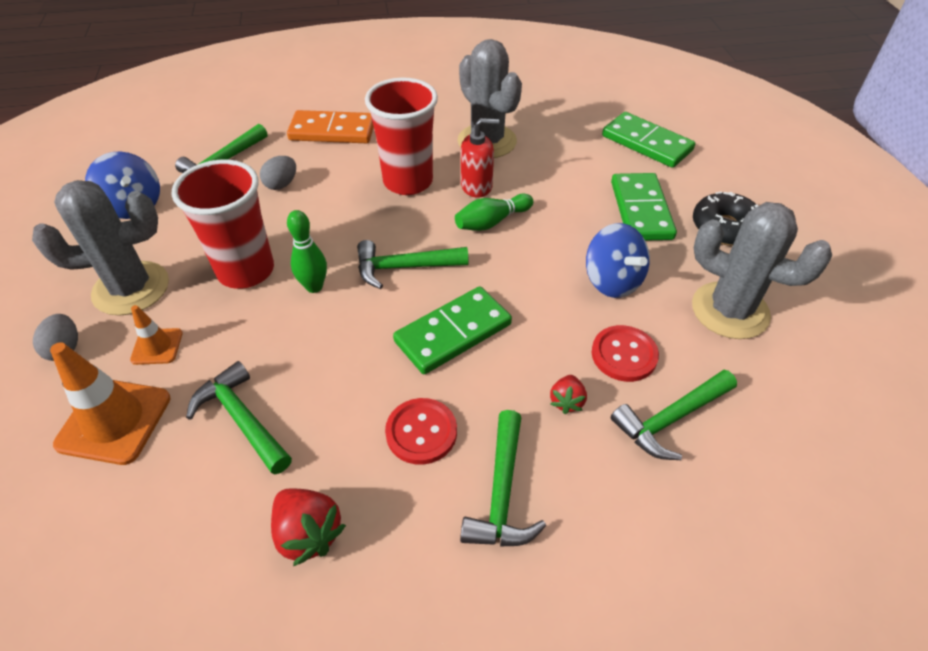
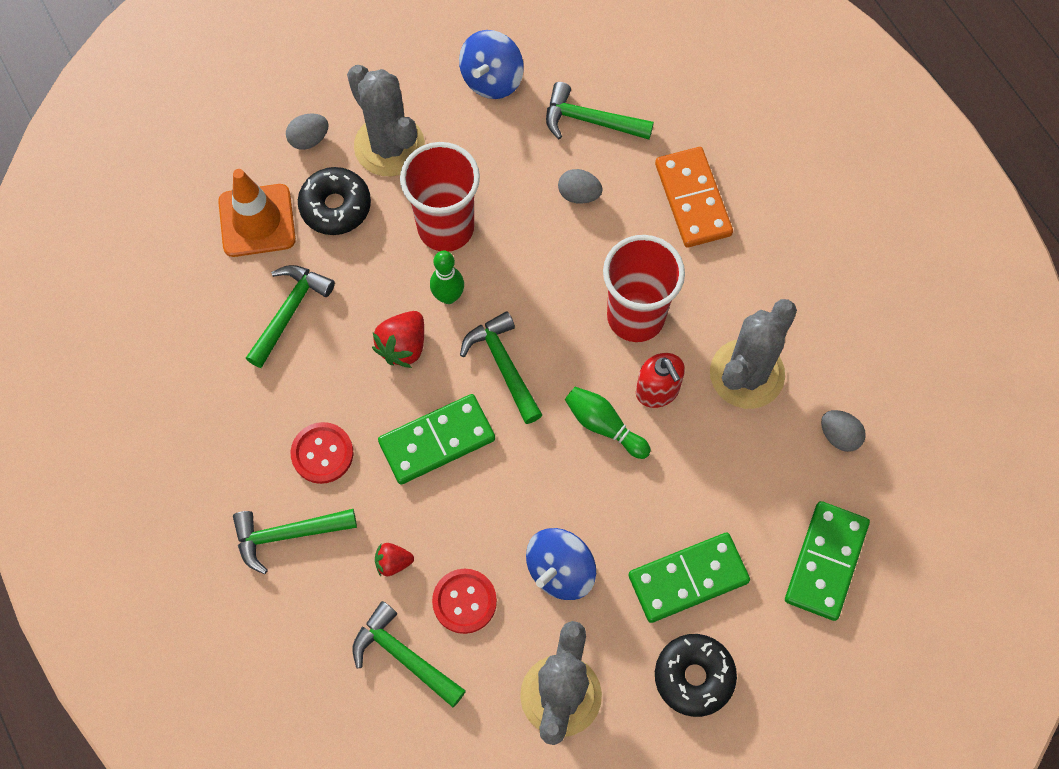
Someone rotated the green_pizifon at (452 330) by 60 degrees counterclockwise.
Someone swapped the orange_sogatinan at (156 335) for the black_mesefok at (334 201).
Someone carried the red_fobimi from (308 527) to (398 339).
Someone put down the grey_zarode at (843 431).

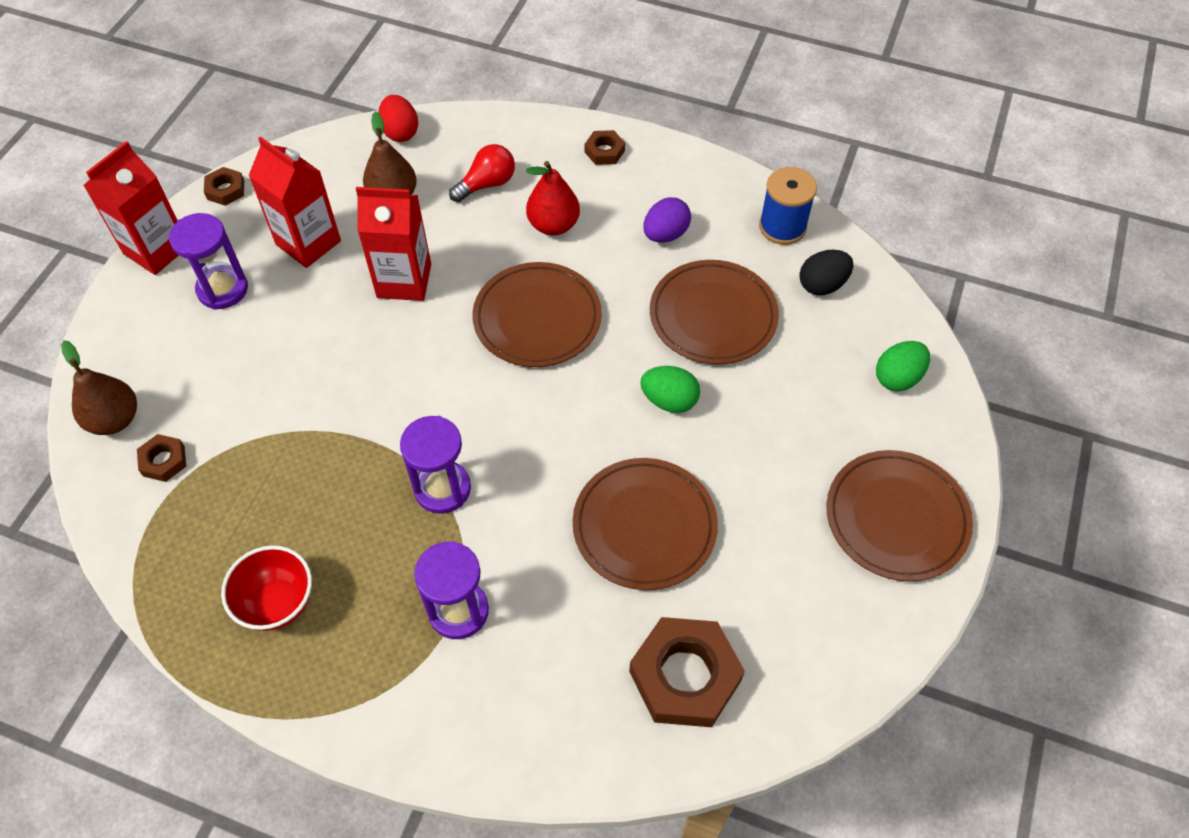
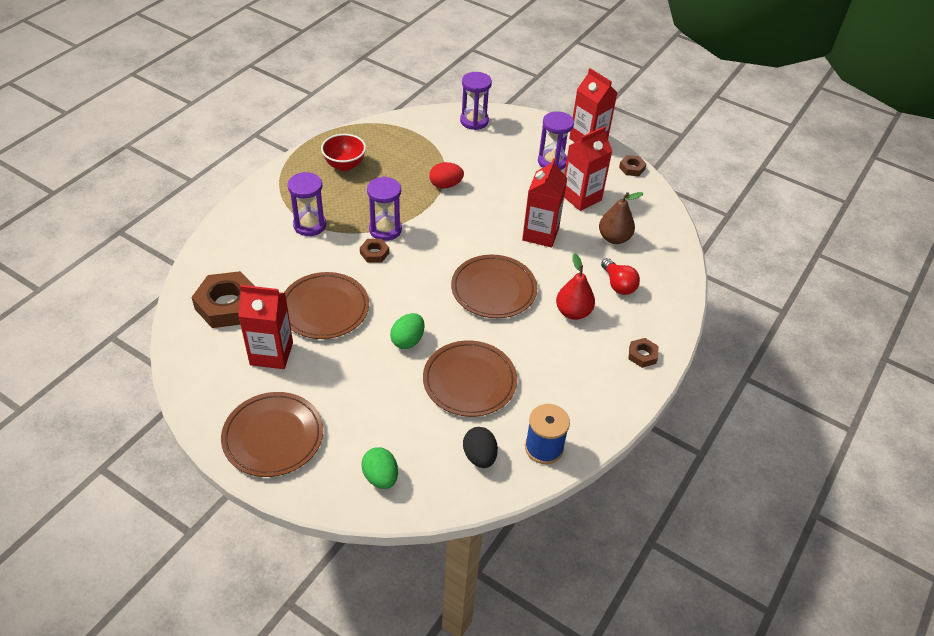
Someone carried the red_zarode from (398 118) to (446 175).
Someone took away the purple_zarode at (667 220).
Someone swapped the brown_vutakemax at (99 387) for the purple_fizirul at (476 101).
Someone carried the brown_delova from (161 458) to (374 251).
Someone put down the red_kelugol at (265 327).

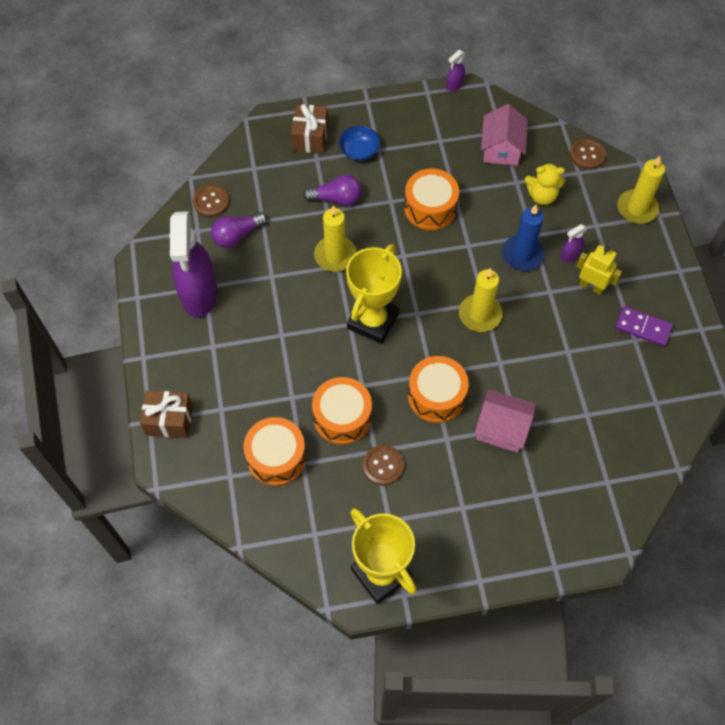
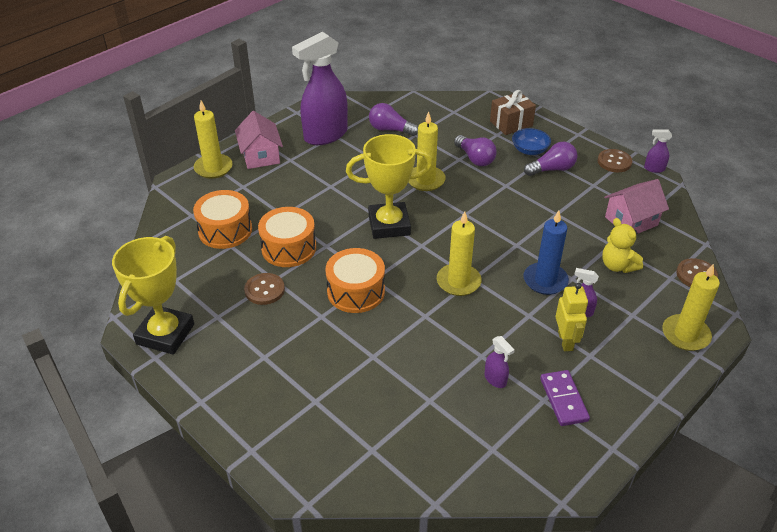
Someone took away the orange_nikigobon at (431 199).
Someone carried the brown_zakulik from (211 201) to (614 160).
Someone carried the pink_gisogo from (505 421) to (259 140).
Someone swapped the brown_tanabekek at (166 414) for the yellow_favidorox at (213 140).
Someone put down the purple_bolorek at (550 159).
Someone put down the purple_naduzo at (500 362).

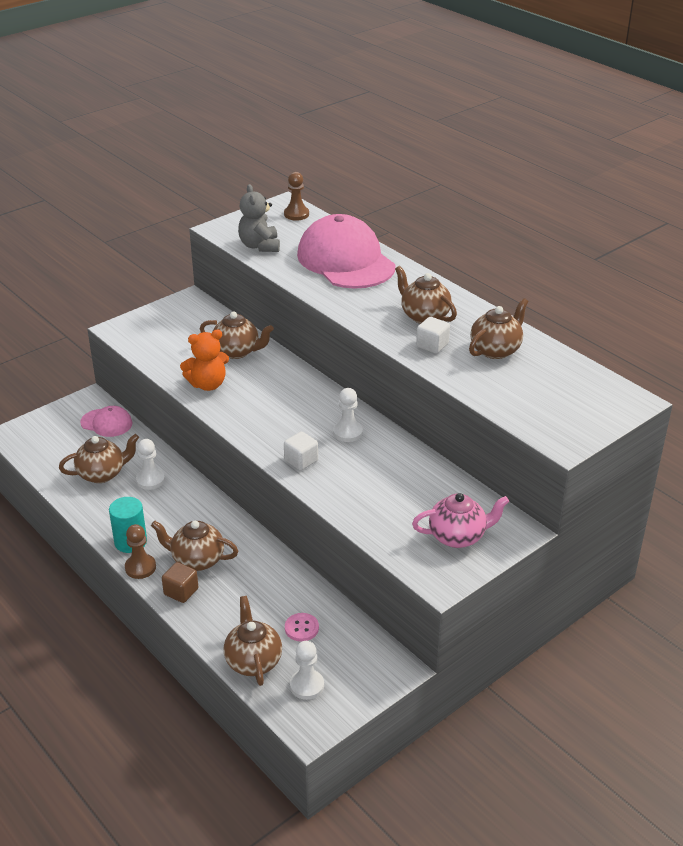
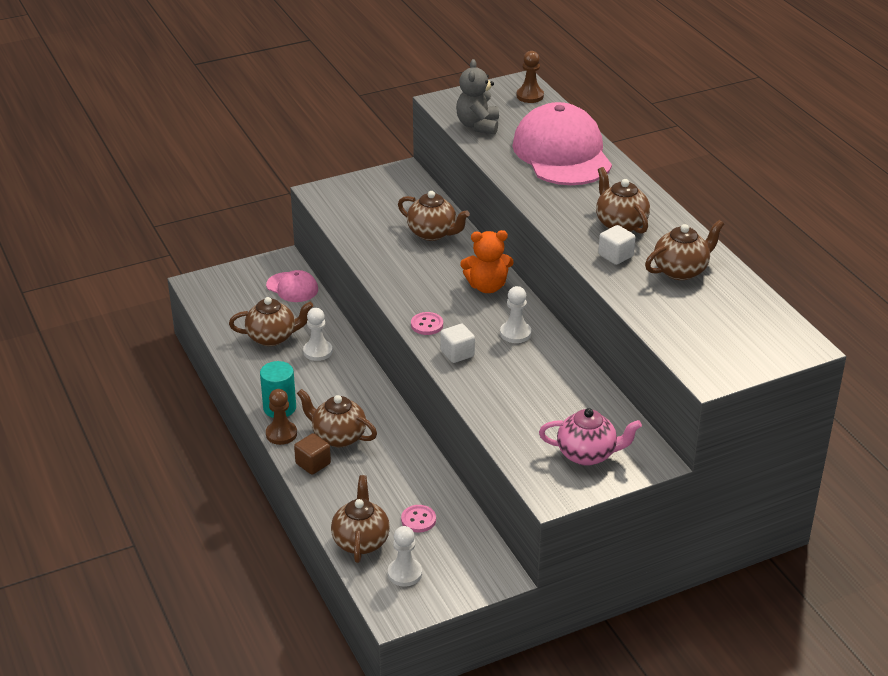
Someone carried the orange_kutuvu from (204 360) to (487 261).
Someone put down the pink_zakulik at (427 323).

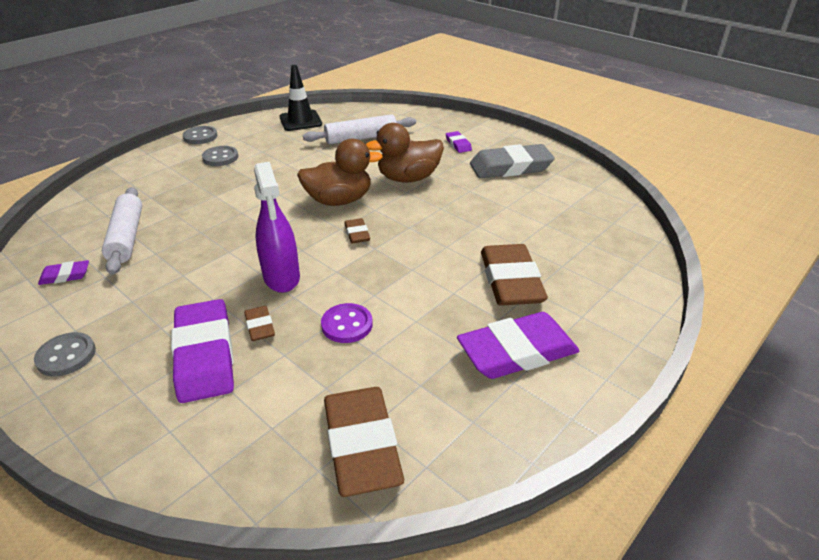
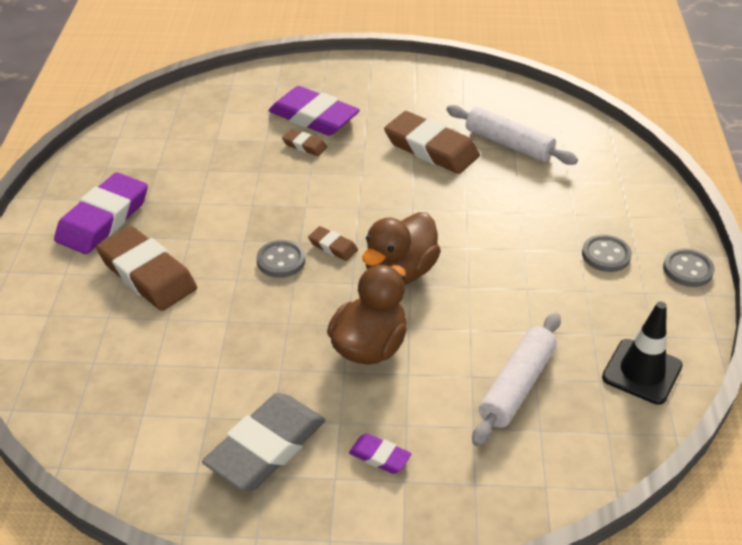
Someone took away the purple_naduzo at (277 227).
Someone took away the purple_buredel at (63 272).
Someone took away the purple_zakulik at (347 323).
Someone carried the grey_zakulik from (65 354) to (281 259).
Someone carried the brown_buredel from (364 442) to (432 142).

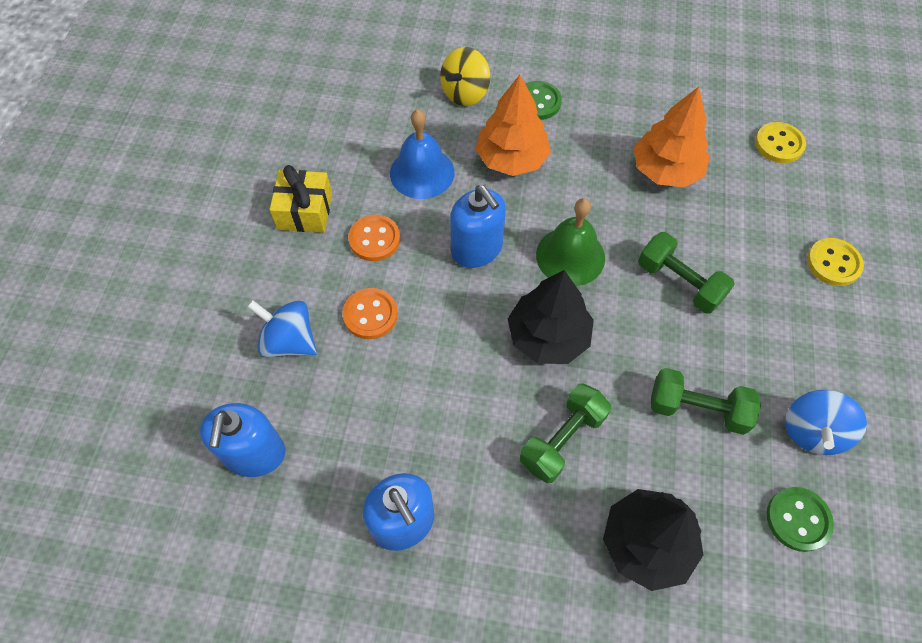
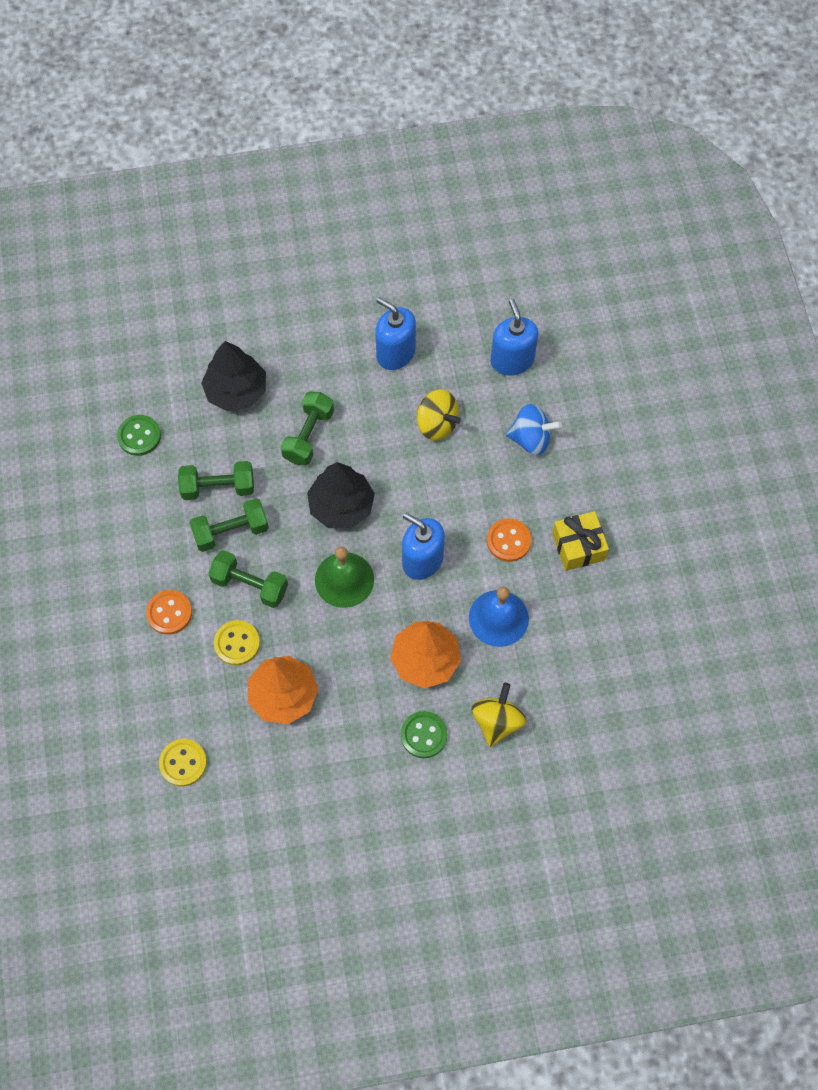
Someone carried the yellow_zakulik from (835 262) to (237 643).
Someone carried the orange_zakulik from (370 313) to (169 612).
Someone took away the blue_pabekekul at (826 422).
Someone put down the yellow_pabekekul at (438 415).
Someone put down the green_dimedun at (229 525).

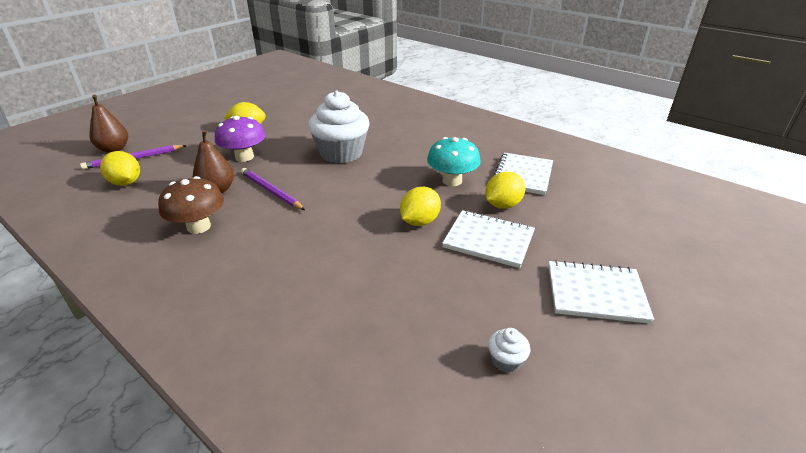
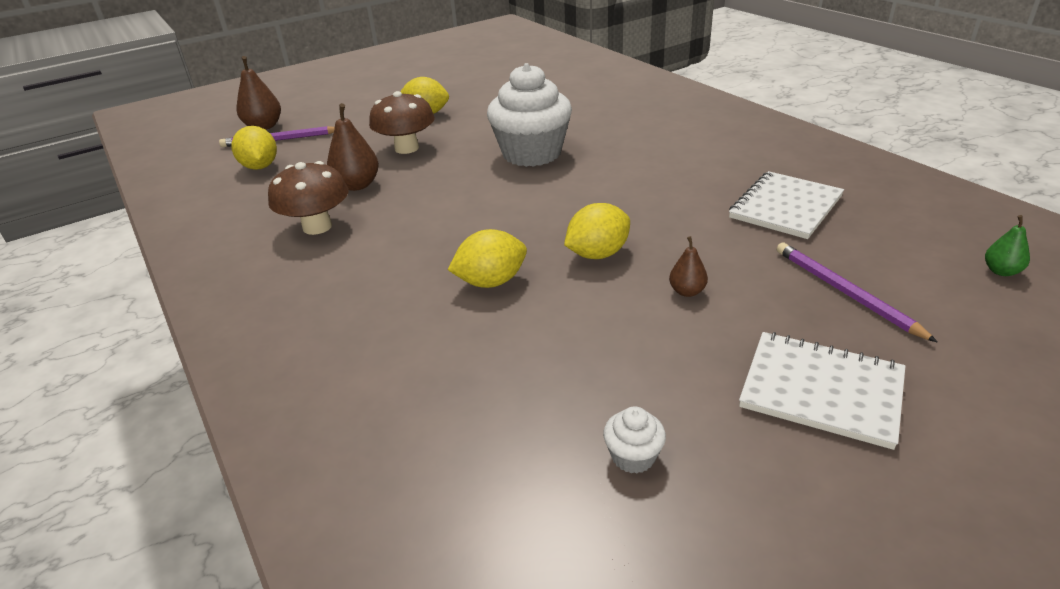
Someone repainted the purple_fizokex at (240 139), which became the brown_fizokex at (402 122).
Someone took away the turquoise_fizokex at (454 161).
Someone carried the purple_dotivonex from (273 189) to (857 293).
Someone carried the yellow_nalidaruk from (505 190) to (487 258).
Someone swapped the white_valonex at (488 239) for the brown_vutakemax at (688 266).
Someone put down the green_vutakemax at (1007 245).

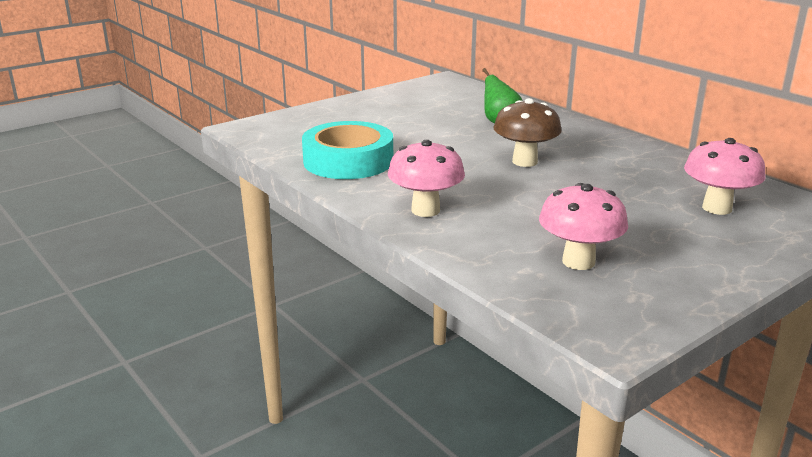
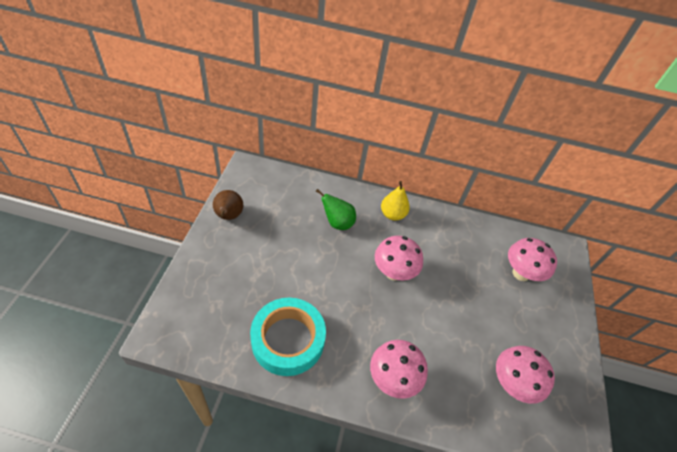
Someone repainted the brown_fizokex at (527 132), which became the pink_fizokex at (399 258).
Someone put down the yellow_vutakemax at (395 201).
Someone put down the brown_vutakemax at (228 205).

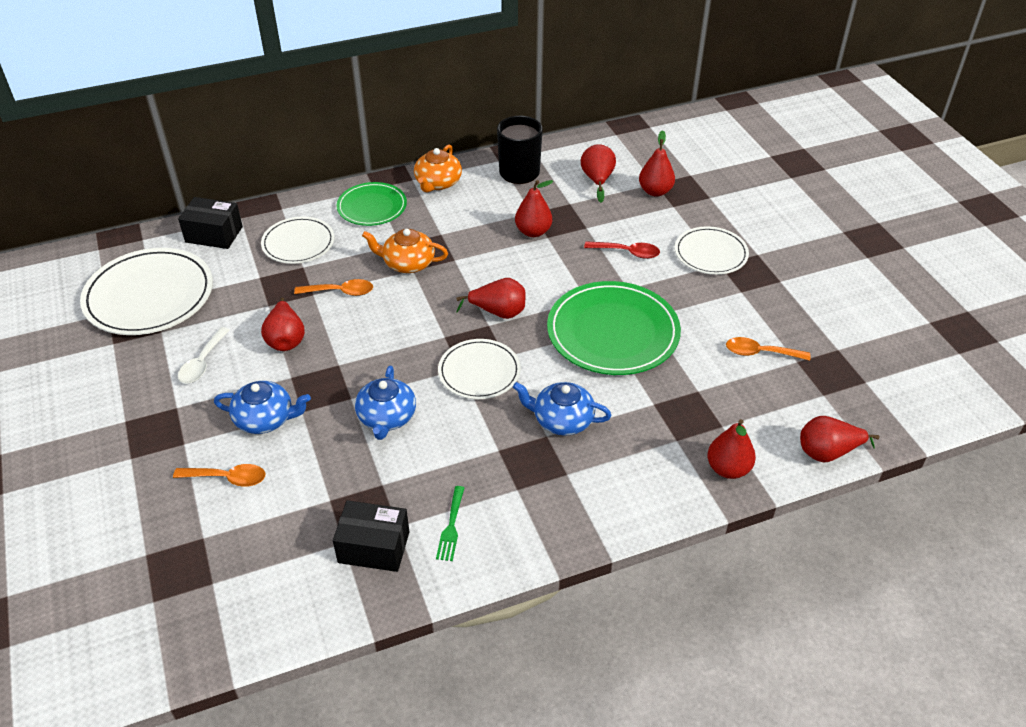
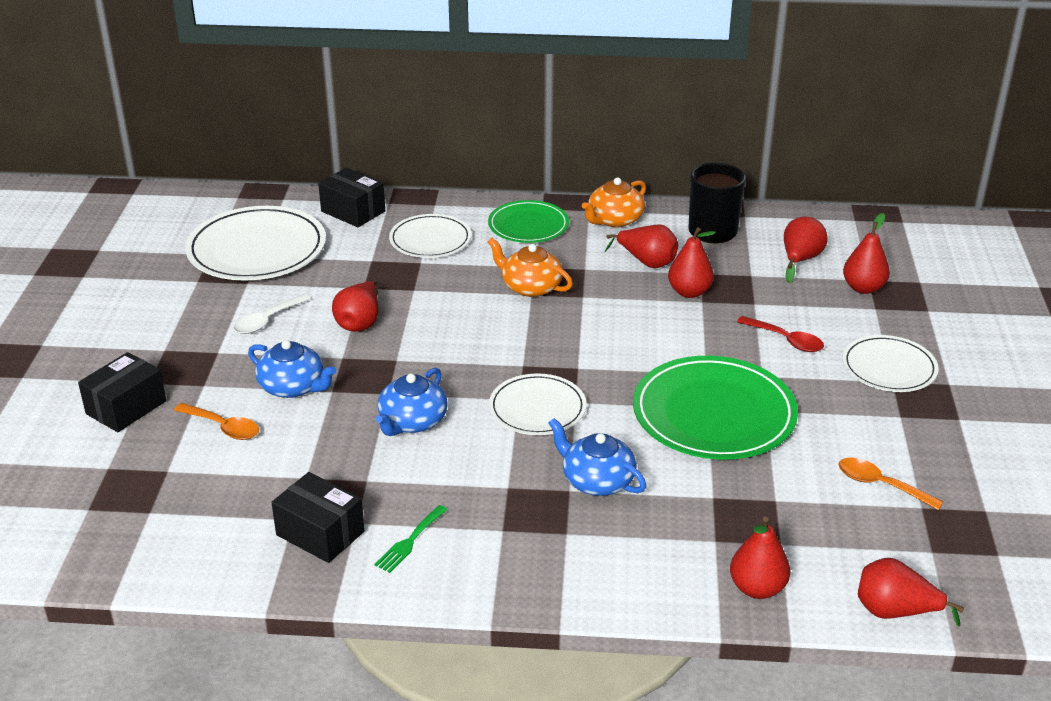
Someone carried the red_vutakemax from (490 298) to (641 246).
Someone took away the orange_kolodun at (333 287).
Someone put down the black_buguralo at (122 392).

